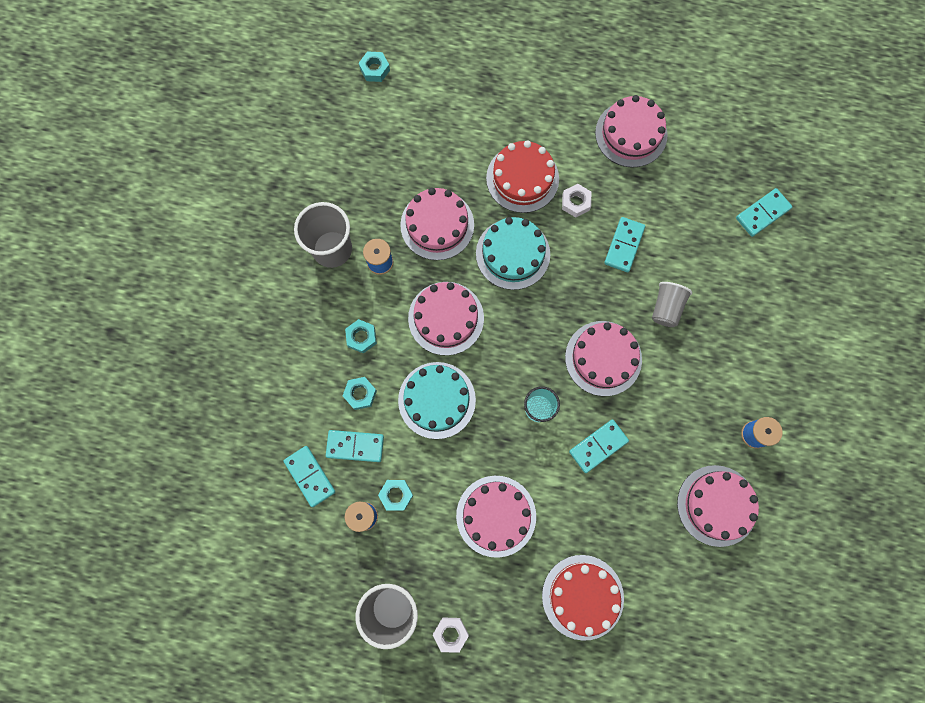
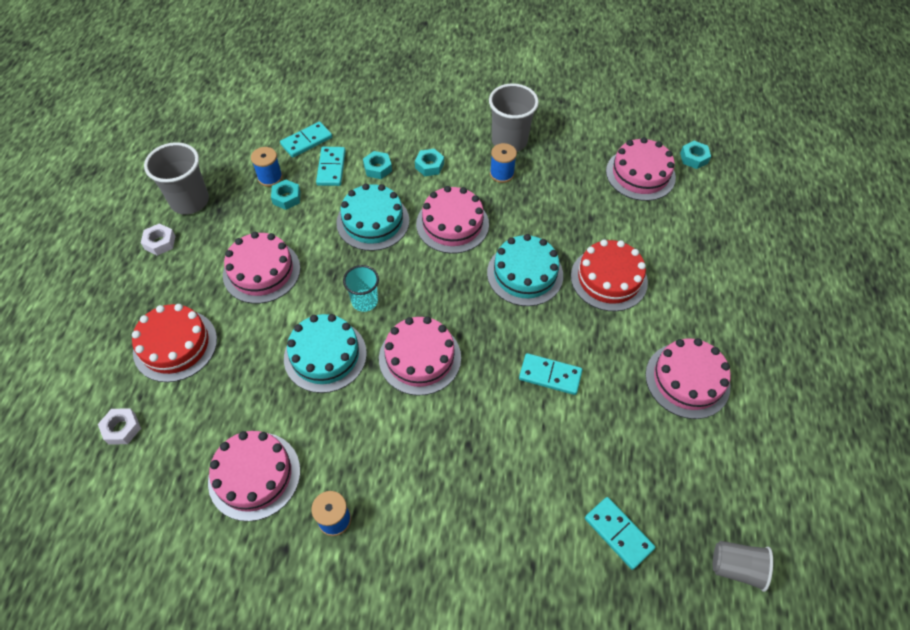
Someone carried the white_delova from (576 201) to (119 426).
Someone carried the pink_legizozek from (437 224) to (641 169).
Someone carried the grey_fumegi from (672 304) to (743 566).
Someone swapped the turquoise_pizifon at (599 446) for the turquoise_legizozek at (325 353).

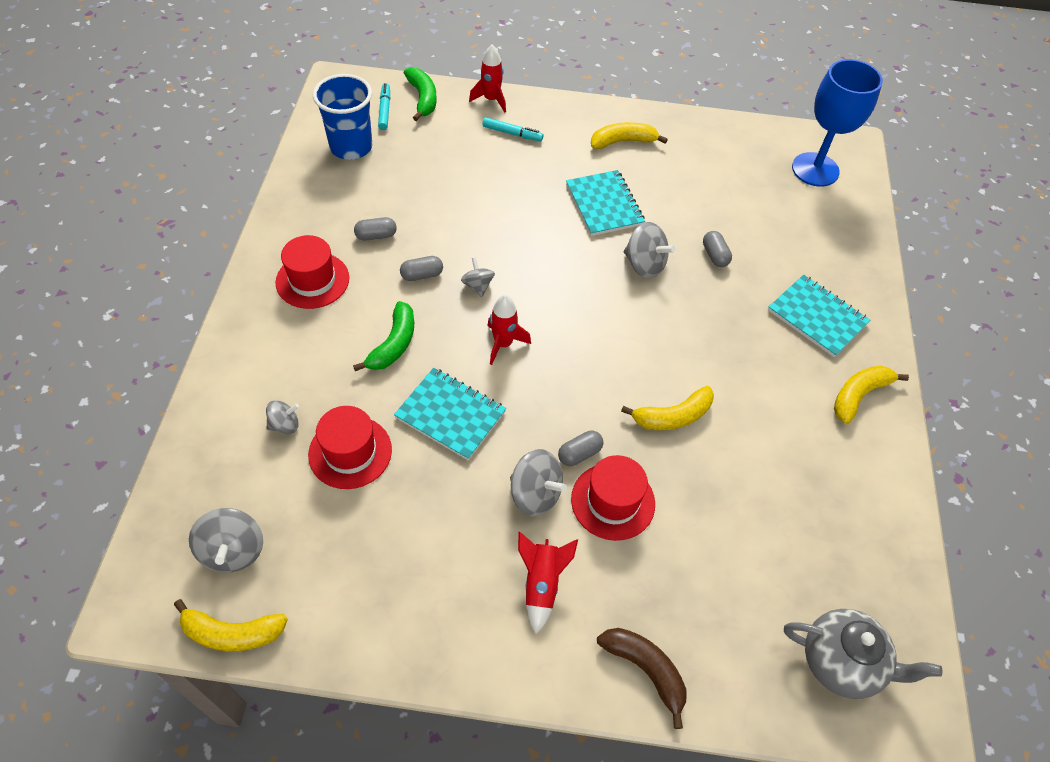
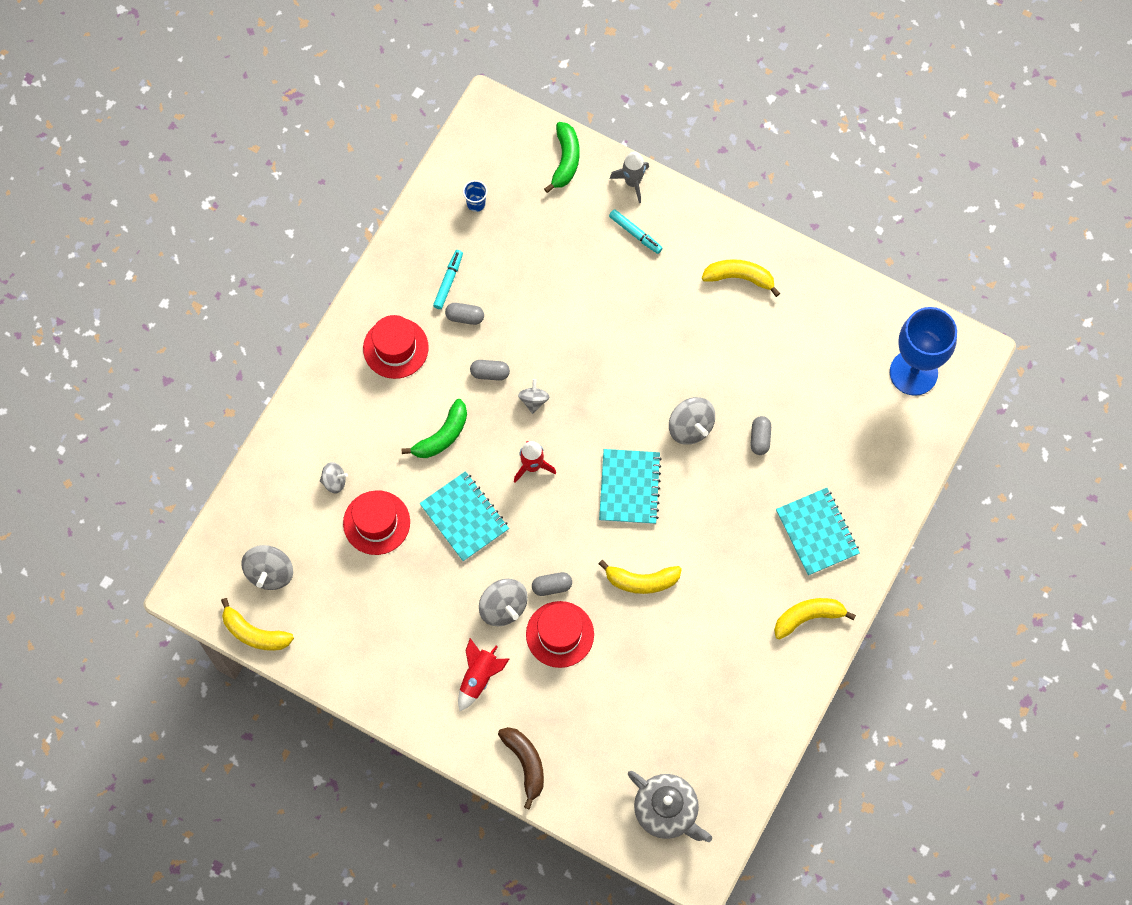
Someone repainted the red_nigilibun at (487 78), which became the grey_nigilibun at (629 177).
Someone scaled the blue_fumegi at (342 117) by 0.45.
Someone carried the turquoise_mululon from (384 106) to (448 279).
Someone carried the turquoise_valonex from (605 203) to (630 486).

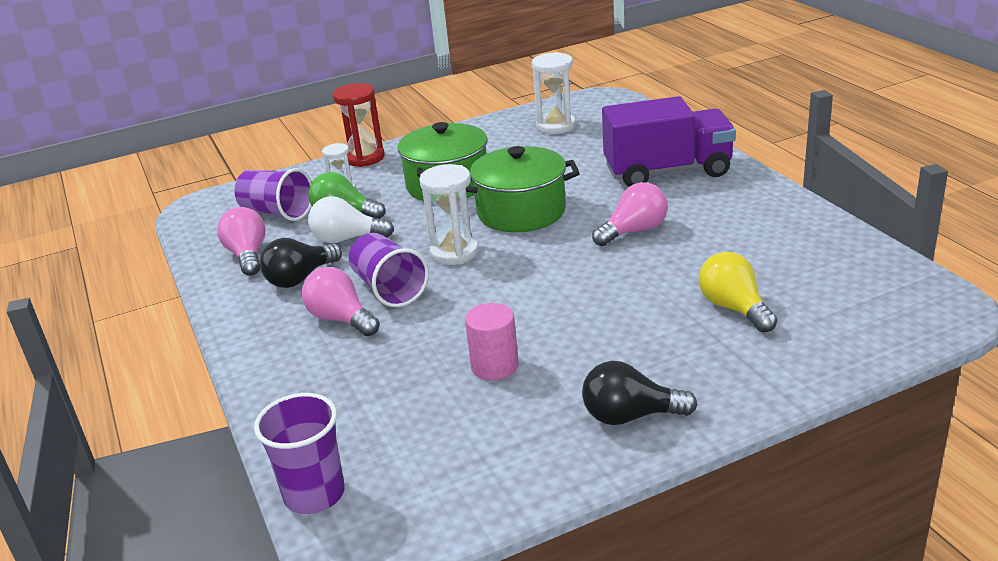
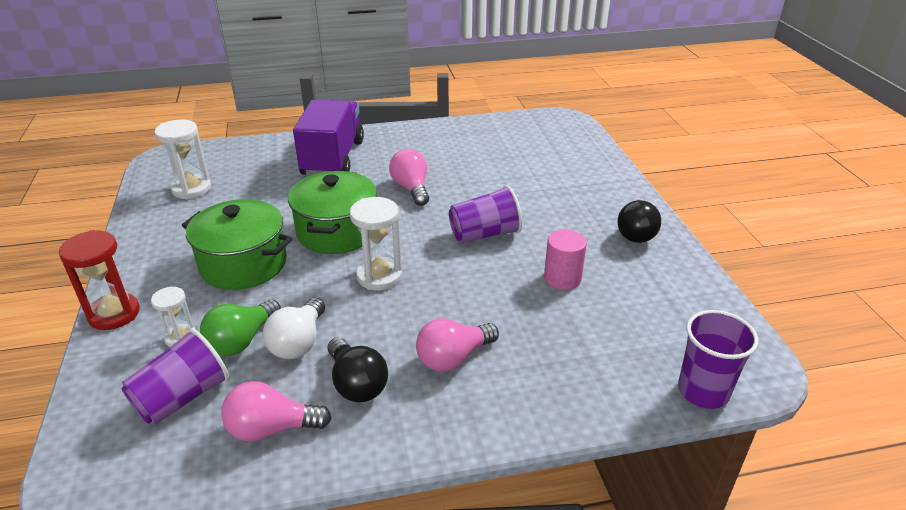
Someone carried the purple_fumegi from (389 270) to (485 214).
Someone took away the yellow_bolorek at (738 292).

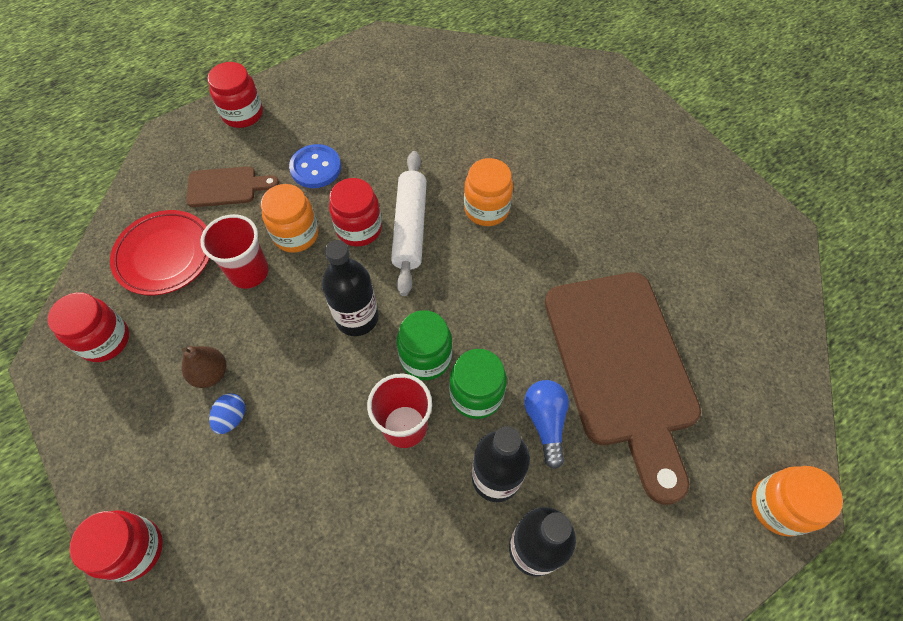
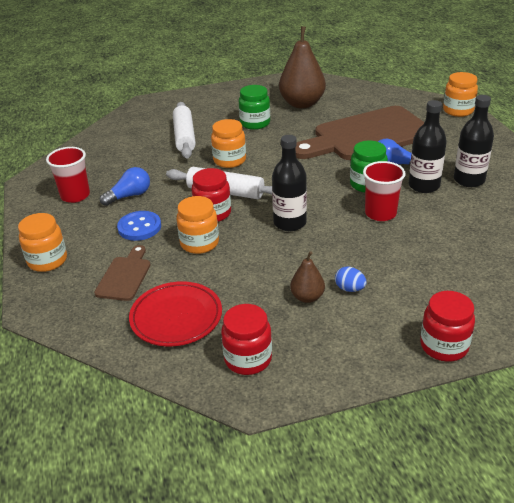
Someone repainted the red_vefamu at (235 95), which became the orange_vefamu at (42 242).
Someone carried the red_fumegi from (234 251) to (68 175).
Someone rotated the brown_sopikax at (623 388) by 150 degrees clockwise.
Someone carried the green_vefamu from (424 345) to (254 107).
Someone put down the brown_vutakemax at (302 67).
Someone put down the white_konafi at (184 130).
Someone put down the blue_bolorek at (125 186).

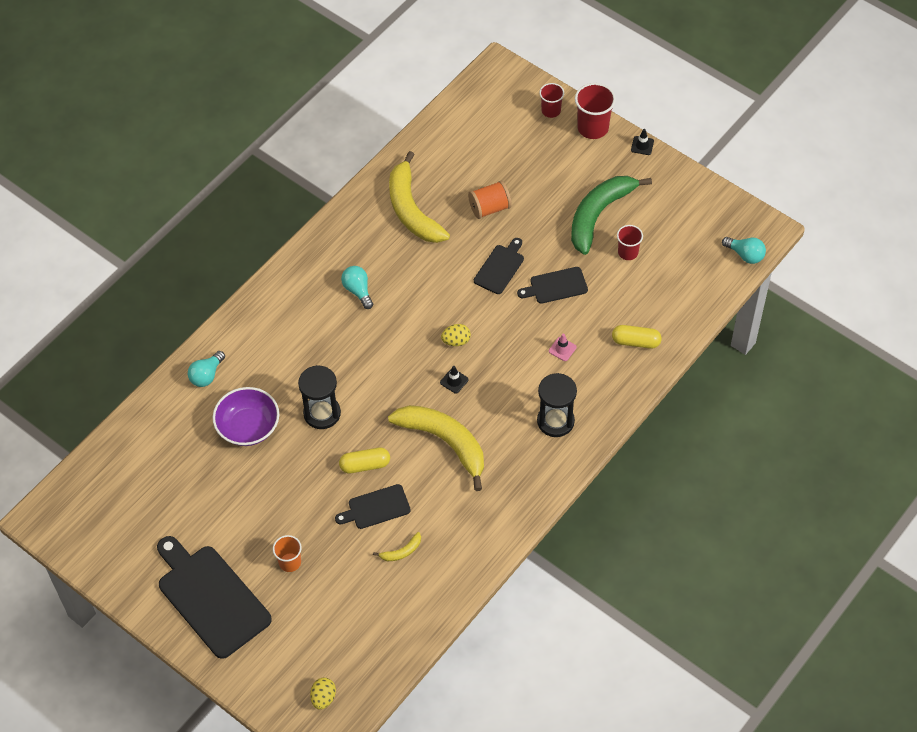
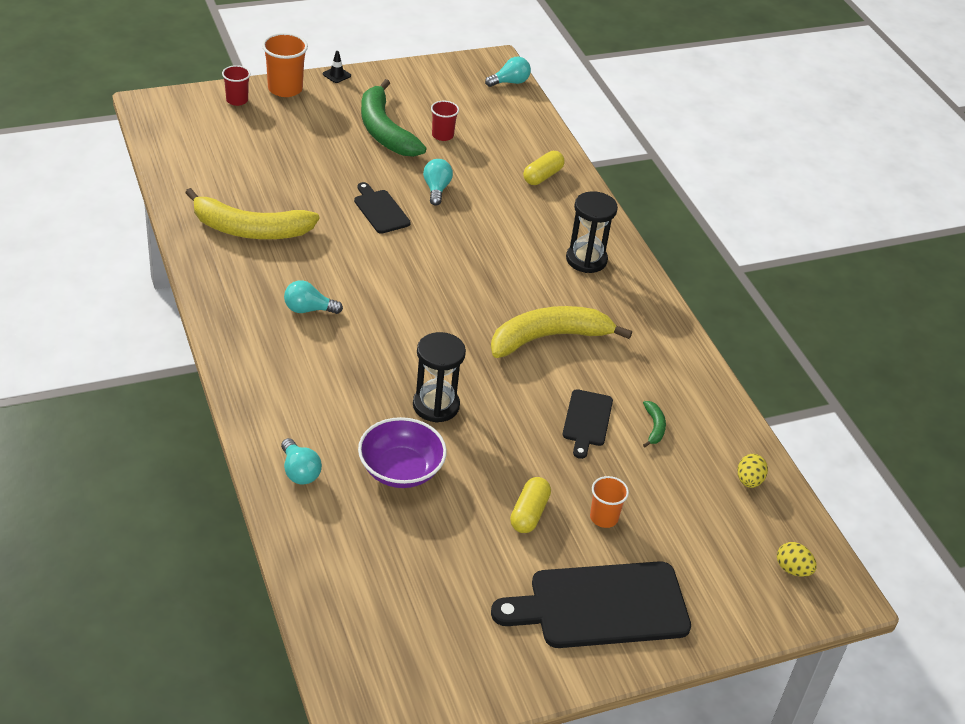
Someone repainted the red_fumegi at (595 111), which became the orange_fumegi at (285 65).
Someone took away the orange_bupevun at (490 200).
Someone swapped the black_sopikax at (552 285) for the turquoise_bolorek at (438 182).
Someone carried the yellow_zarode from (456 335) to (752 471).
Someone took away the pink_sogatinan at (563 347).
Someone took away the black_sogatinan at (454 380).
Someone carried the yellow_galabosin from (364 460) to (530 505).
Someone repainted the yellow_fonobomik at (397 546), which became the green_fonobomik at (654 424).

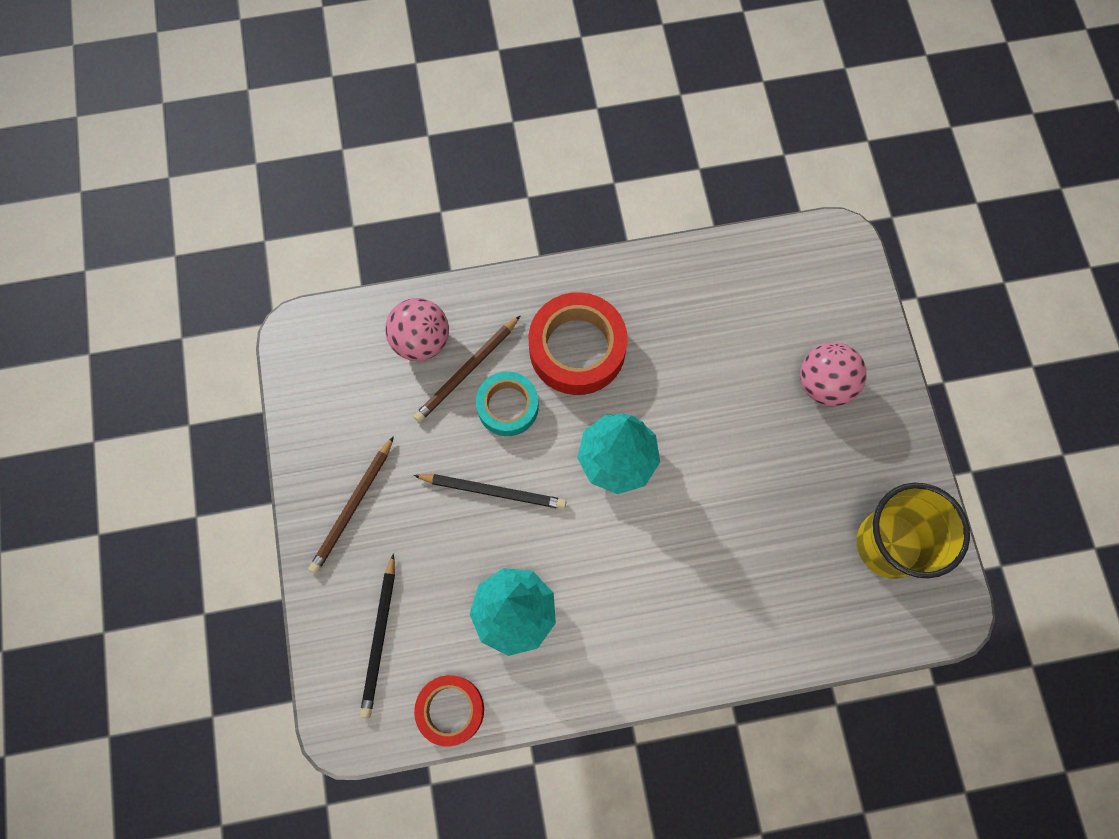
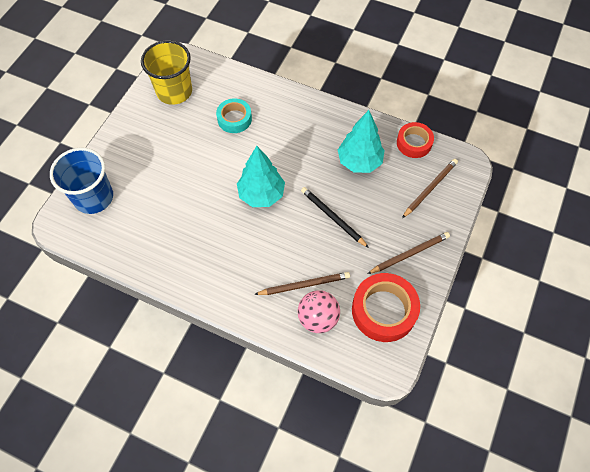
Someone carried the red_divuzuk from (578 343) to (386 307).
Someone took away the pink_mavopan at (833 374).
Someone carried the turquoise_divuzuk from (507 403) to (234 115).
Someone repainted the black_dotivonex at (377 635), which became the brown_dotivonex at (430 188).
Someone put down the blue_fumegi at (81 181).

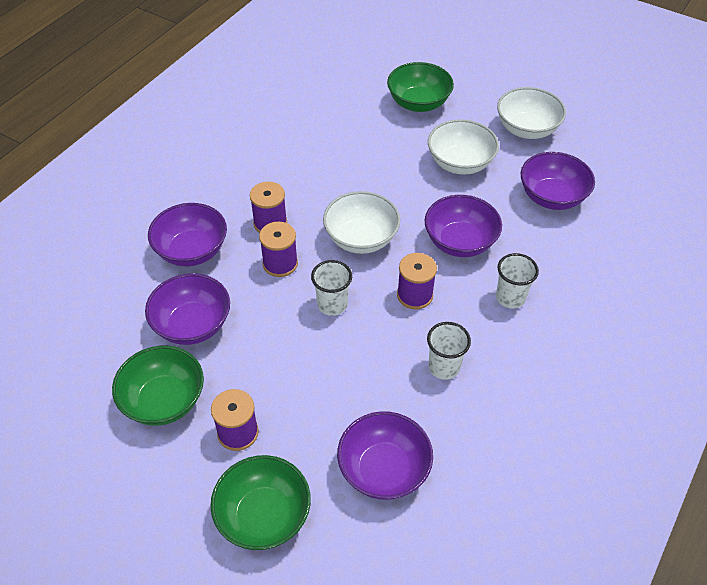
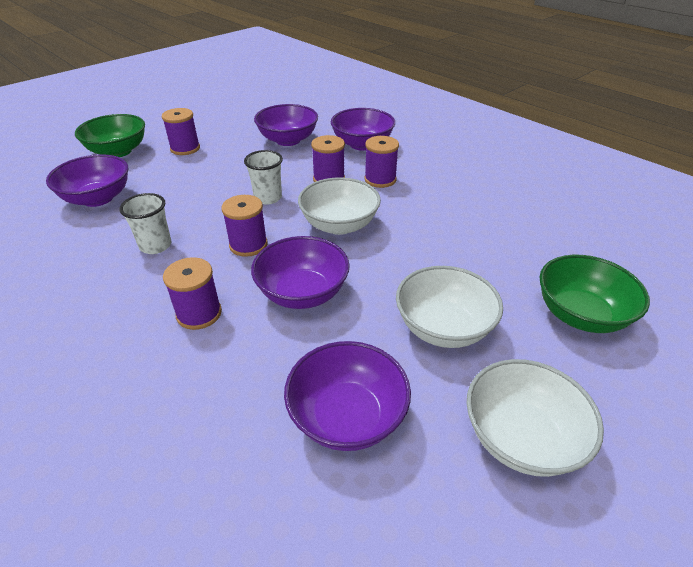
Someone swapped the white_fumegi at (517 281) for the purple_bupevun at (192 293).
Someone took away the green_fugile at (158 386).

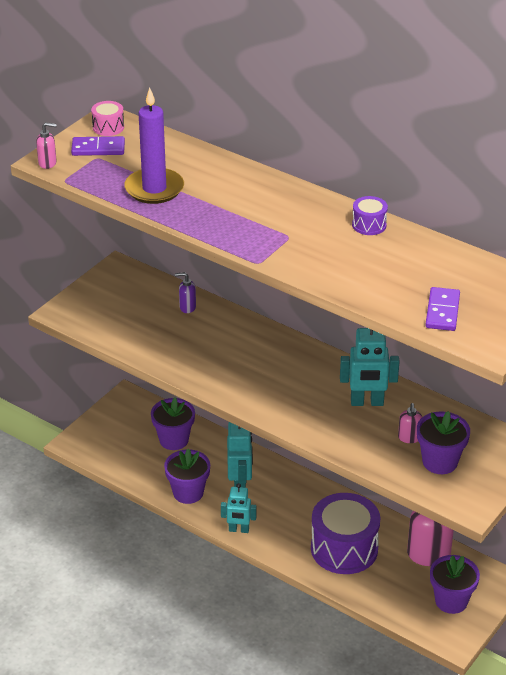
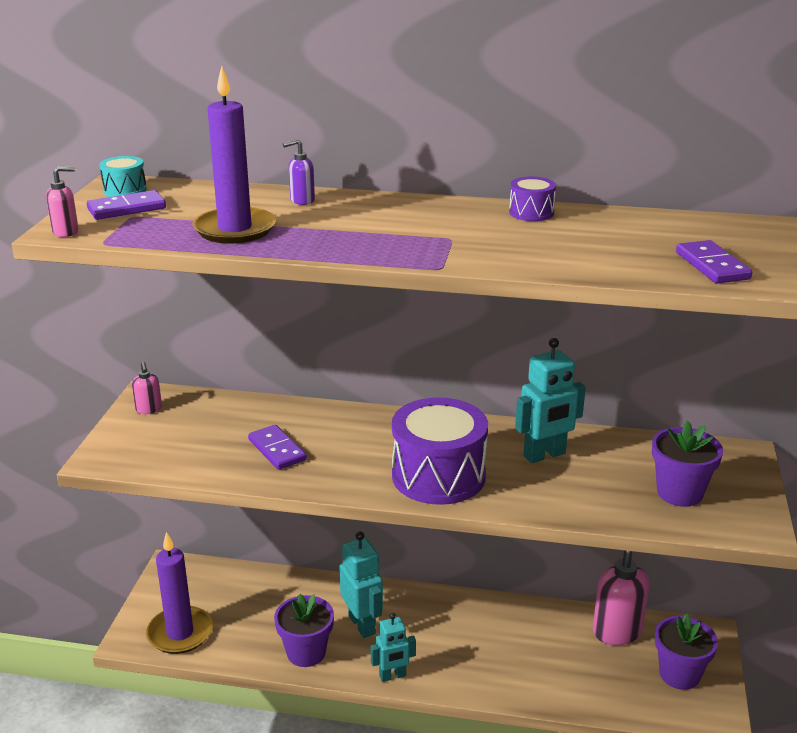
Someone repainted the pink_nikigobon at (107 118), which became the turquoise_nikigobon at (123 176).
Someone carried the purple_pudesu from (185 292) to (299 172).
Someone took away the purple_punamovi at (173 423).
Someone carried the pink_pudesu from (410 423) to (147 388).
Someone carried the purple_nikigobon from (345 533) to (440 451).
Someone put down the purple_pizifon at (277 447).
Someone put down the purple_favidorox at (179 593).

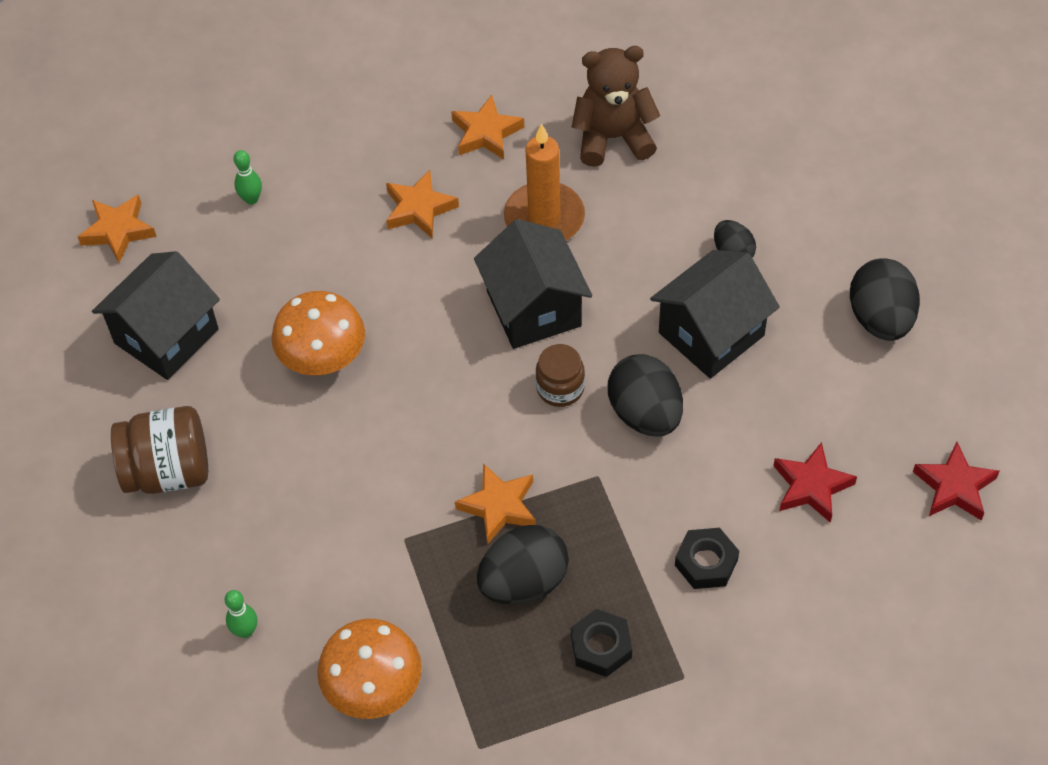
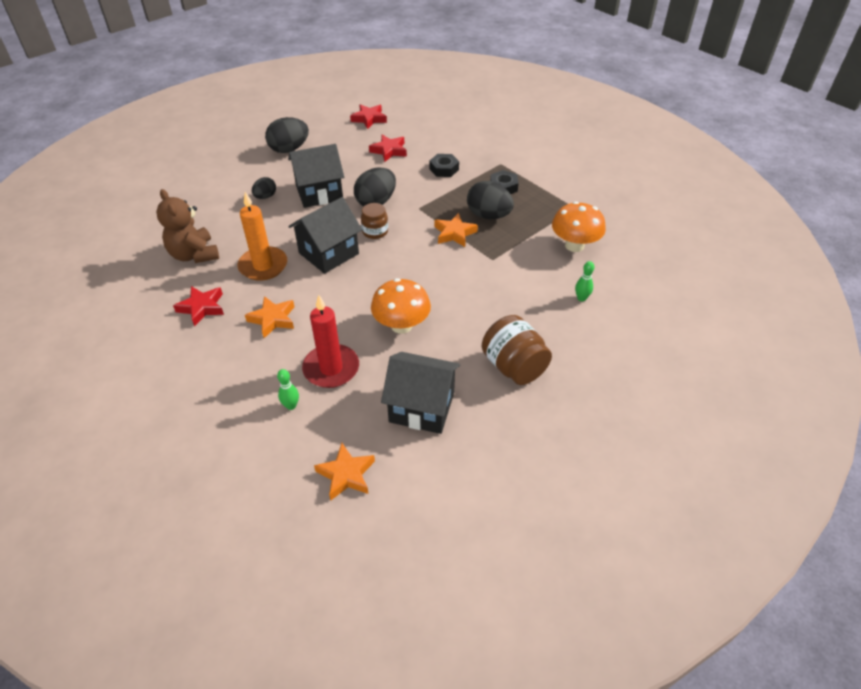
Someone repainted the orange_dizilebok at (487 127), which became the red_dizilebok at (198 306).
Someone rotated the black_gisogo at (715 314) by 45 degrees counterclockwise.
Someone put down the red_favidorox at (330 341).

